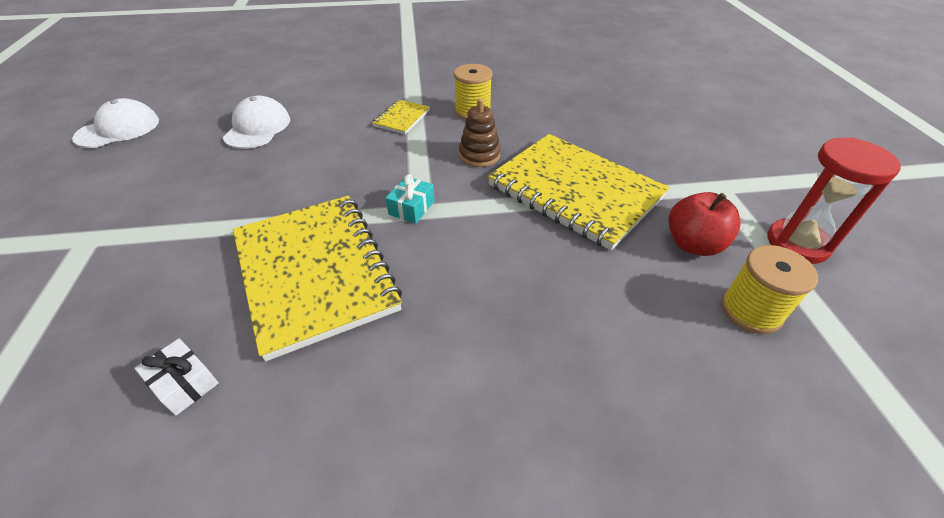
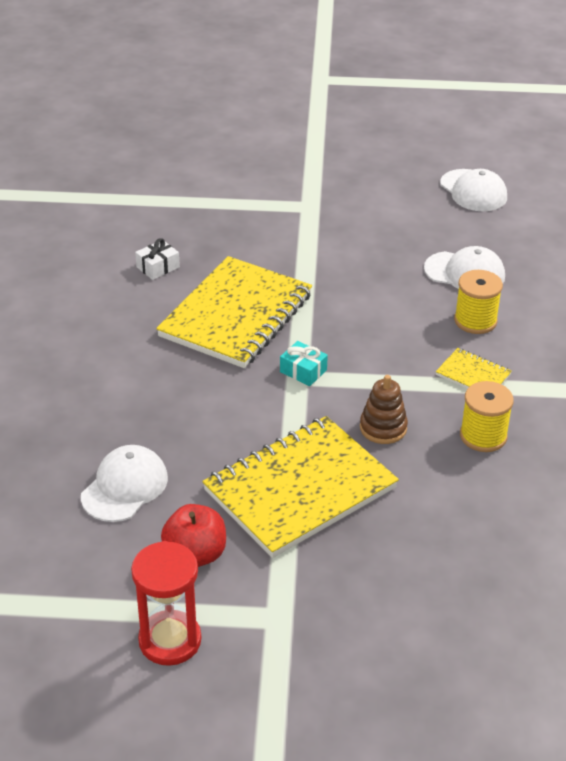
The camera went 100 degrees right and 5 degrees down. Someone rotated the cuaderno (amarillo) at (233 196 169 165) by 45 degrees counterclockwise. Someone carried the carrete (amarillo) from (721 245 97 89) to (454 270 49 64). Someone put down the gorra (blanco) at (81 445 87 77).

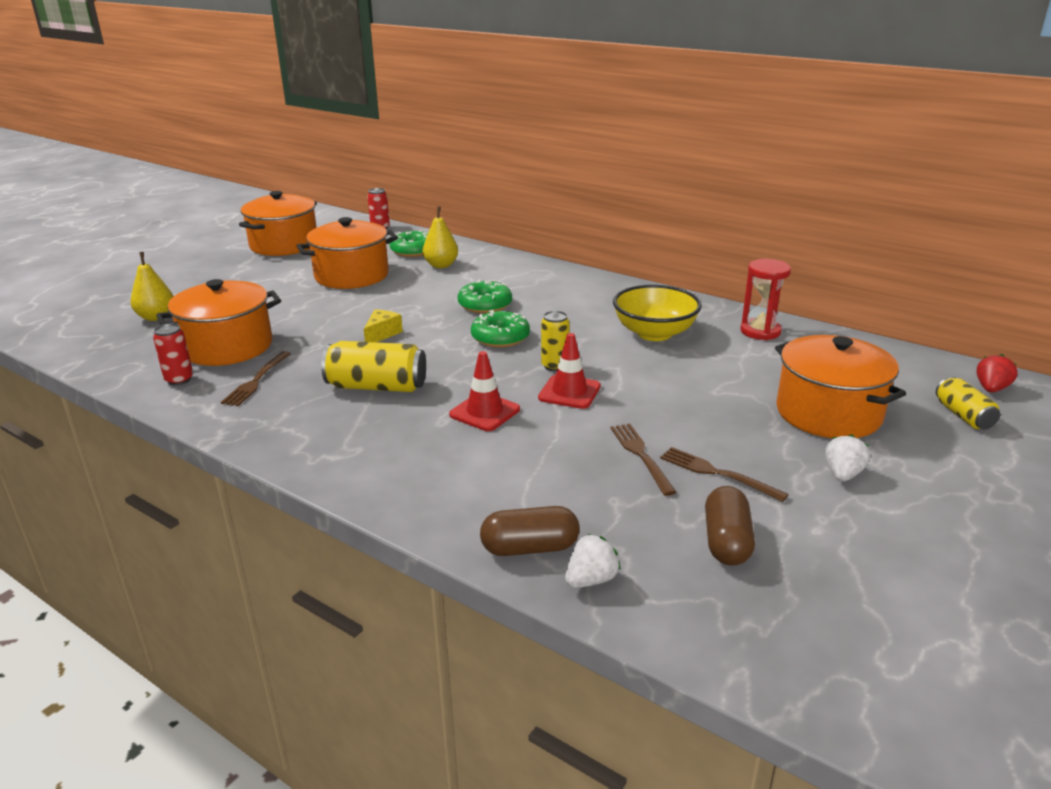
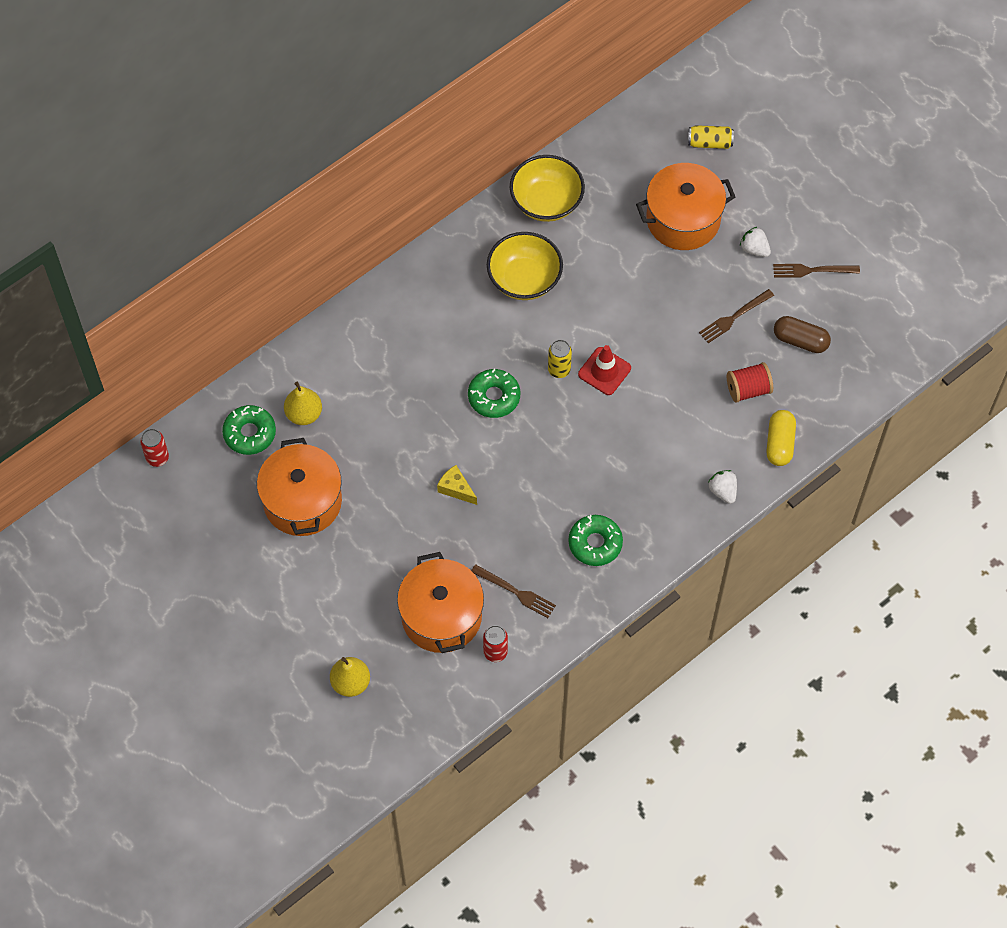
The camera went 75 degrees left and 35 degrees up. Someone took away the olla (naranja) at (239 191 78 65). Someone swapped the reloj de arena (rojo) at (740 259 51 81) for the cuenco (amarillo) at (510 155 75 67). Someone carried the rosquilla (verde) from (457 280 55 33) to (568 515 55 51). Someone took away the lata (amarillo) at (321 341 105 51). Someone took away the cono de tráfico (rojo) at (449 351 71 80). Someone took away the fresa (rojo) at (977 354 41 38). Someone carried the tenedor (marrón) from (611 424 66 72) to (773 264 87 14). Someone repainted the cápsula (marrón) at (480 506 100 50), which became the cápsula (amarillo) at (766 410 30 56). Someone carried the fresa (blanco) from (565 534 56 54) to (708 470 29 34). Someone put down the carrete (rojo) at (727 362 46 41).

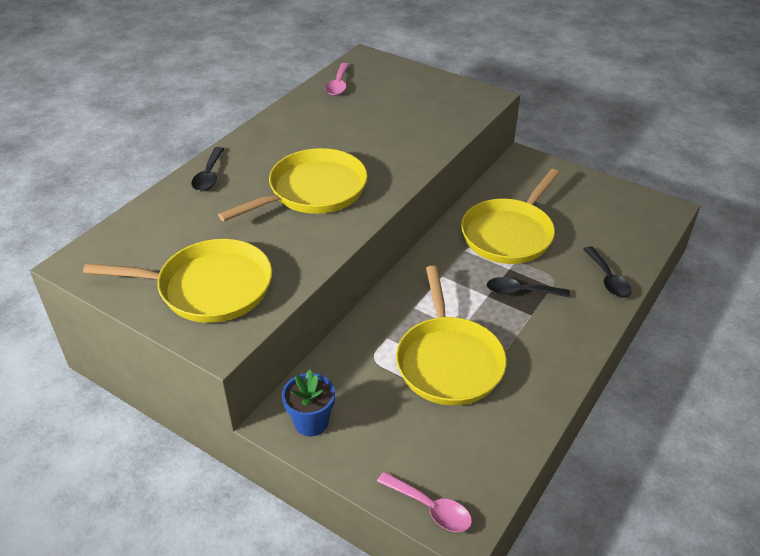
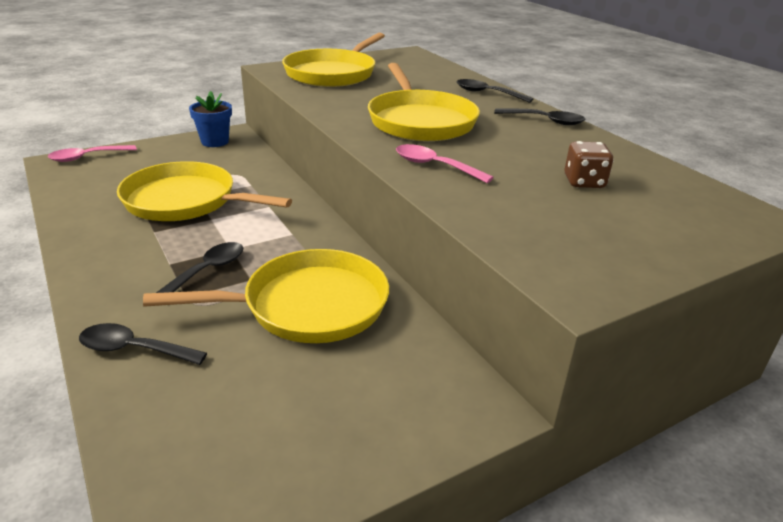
The camera went 115 degrees right and 10 degrees down. Someone carried the cuchara (rosa) from (325 63 24 33) to (396 144 98 39). Someone rotated the sartén (amarillo) at (461 169 98 95) by 105 degrees clockwise. Someone put down the cuchara (negro) at (494 108 92 17). Someone put down the dado (marrón) at (564 141 50 47).

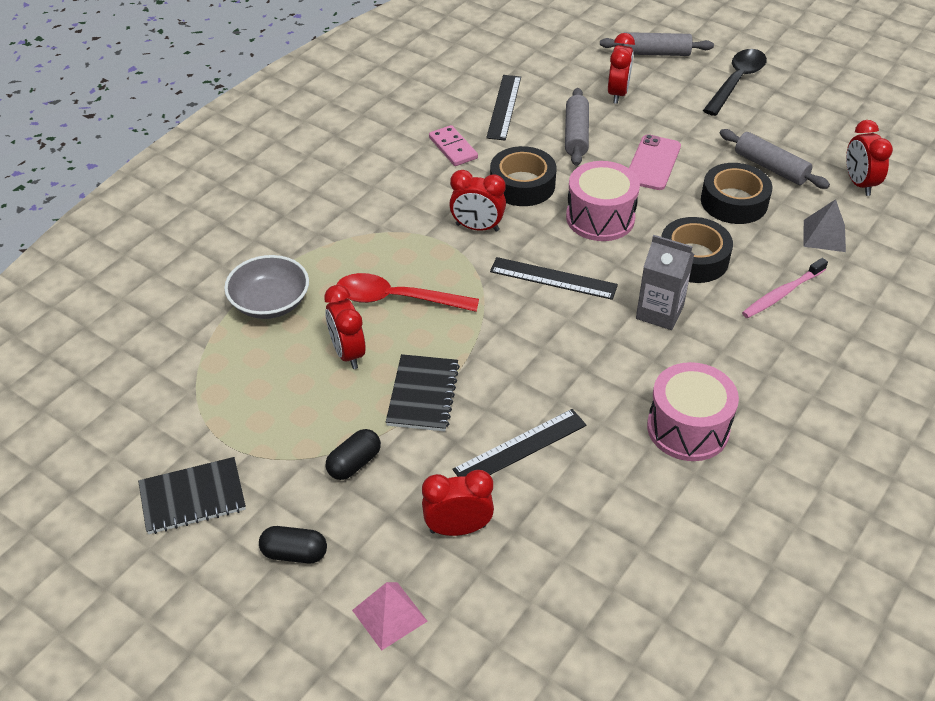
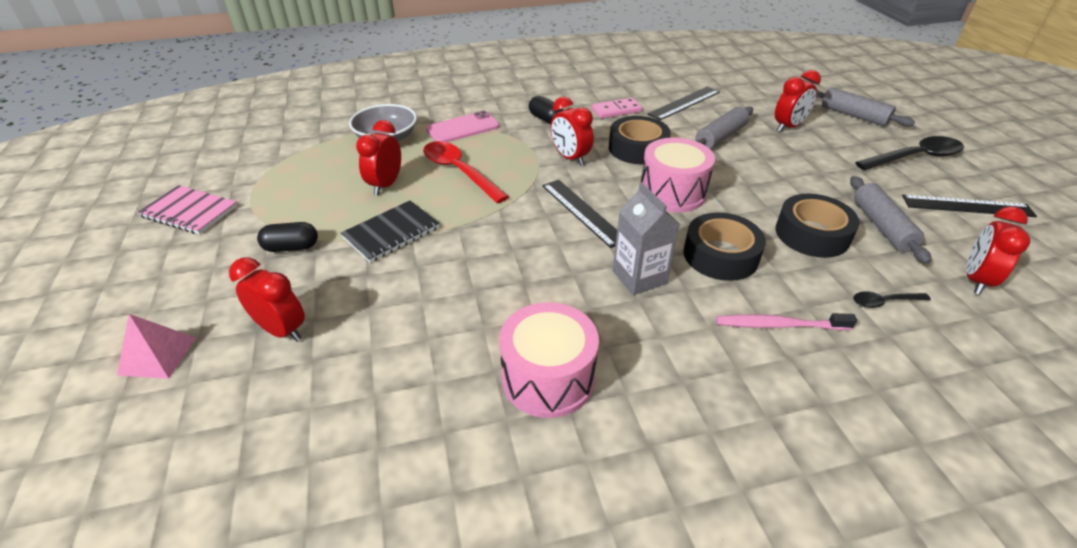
The camera went 40 degrees right and 5 degrees down. Someone rotated the ficha de dominó (rosa) at (429 125 49 41) by 60 degrees clockwise. Someone carried the móvil (rosa) from (629 134 52 56) to (426 111 74 31). Someone swapped the pirámide (gris) at (804 199 42 53) for the cuchara (negro) at (853 291 78 17). Someone carried the regla (negro) from (452 409 135 68) to (902 195 135 22). Someone repainted the cuaderno (negro) at (138 457 108 77), which became the cuaderno (rosa) at (137 185 101 50). Someone carried the cápsula (negro) from (259 526 68 37) to (529 96 34 28).

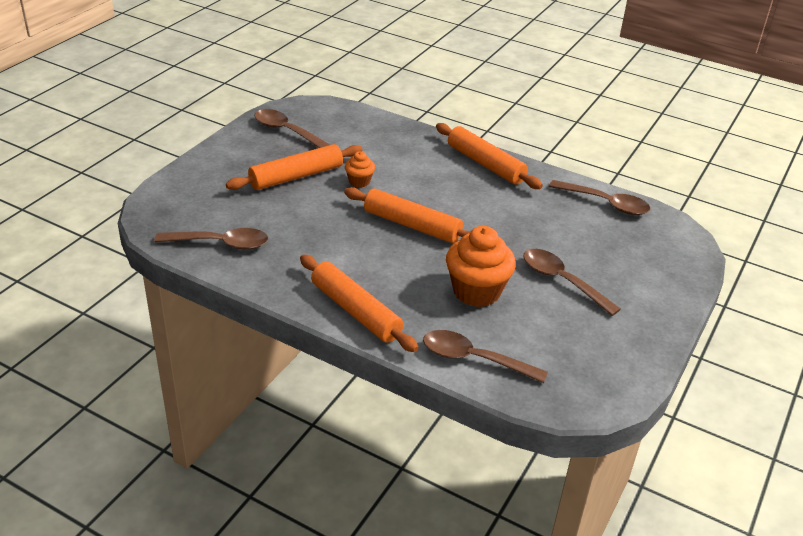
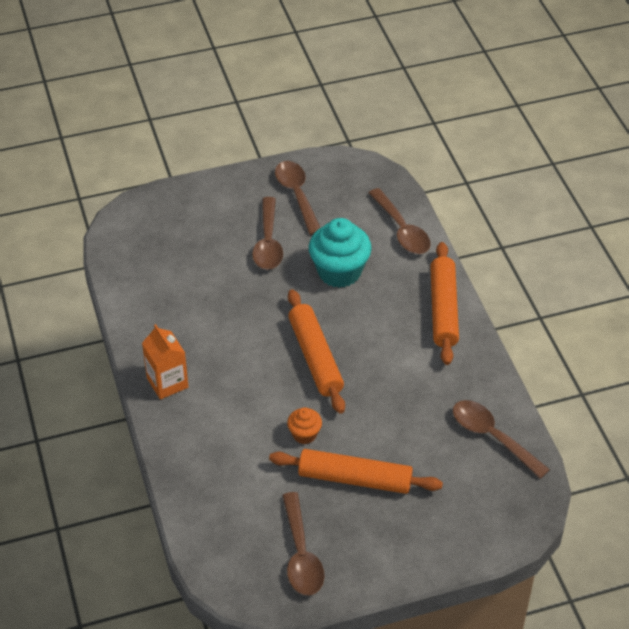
The camera went 135 degrees left and 10 degrees up. Someone swapped the rodillo (naranja) at (436 123 107 66) for the cartón de leche (naranja) at (142 324 47 75). Someone carried the cuchara (marrón) from (549 180 101 35) to (275 161 46 74). Someone repainted the magdalena (naranja) at (446 226 70 81), which became the magdalena (turquesa) at (309 218 63 70).

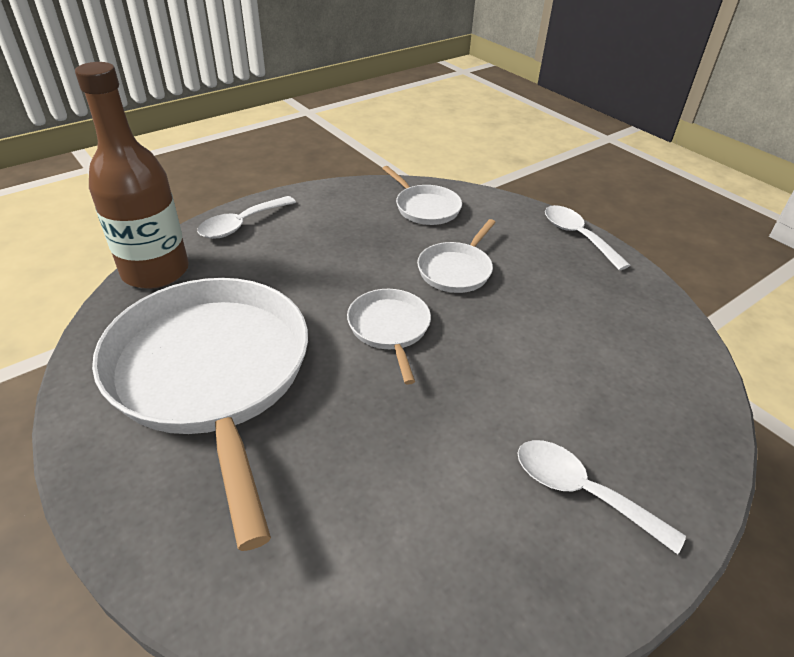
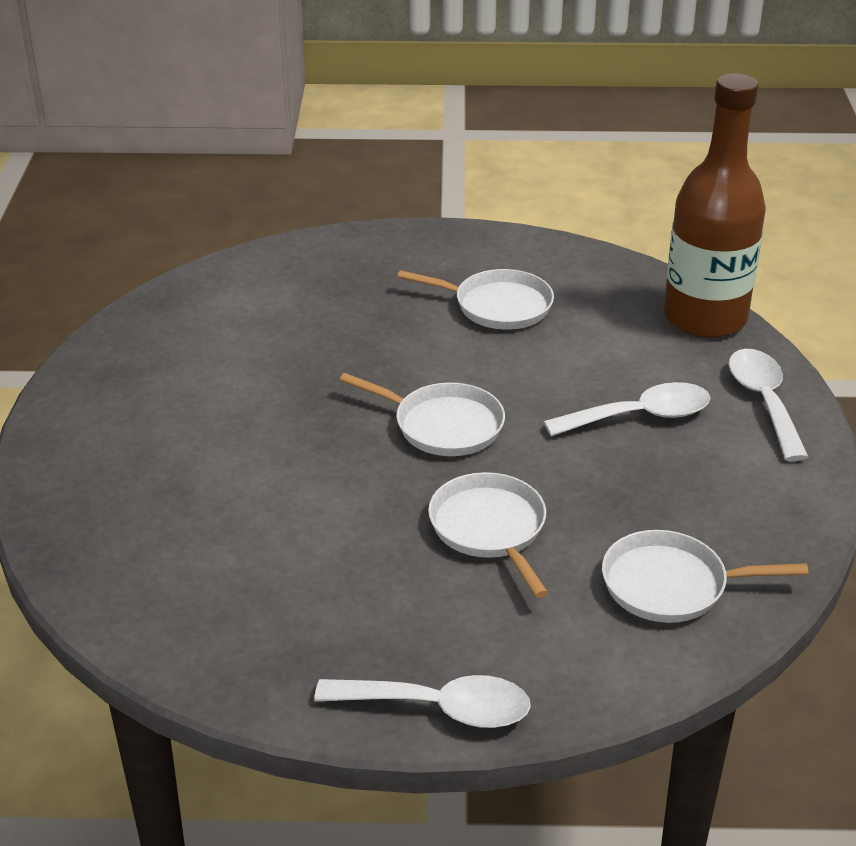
The camera went 130 degrees right and 5 degrees down. Someone scaled the sartén (blanco) at (92 278 216 273) by 0.45. Someone carried the cuchara (blanco) from (518 440 168 114) to (544 382 166 54).

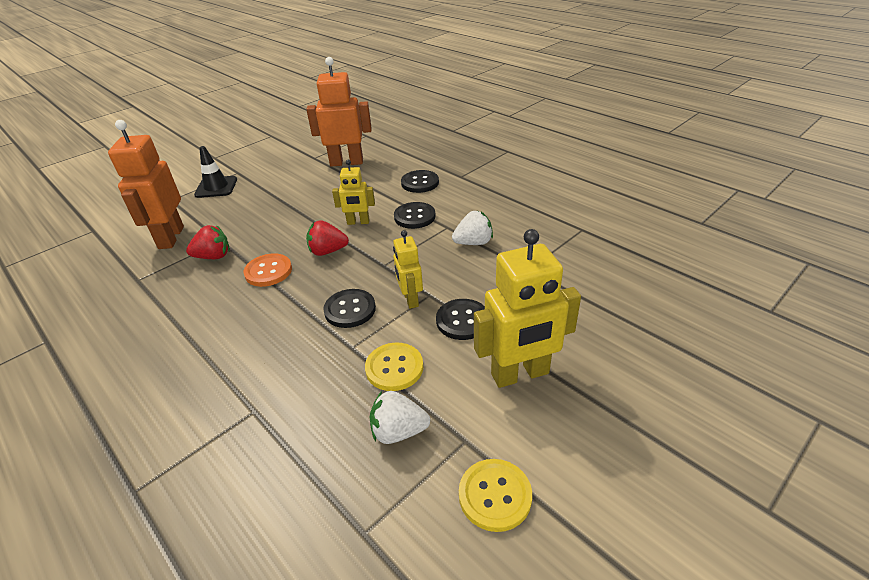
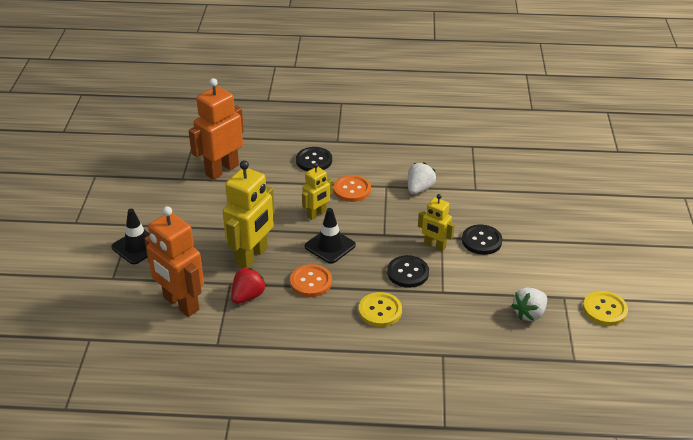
The camera went 45 degrees left and 0 degrees up. Someone repainted the botón (negro) at (394 202 42 27), which became the botón (naranja) at (333 175 38 27). Someone swapped the fresa (rojo) at (306 220 43 36) for the cono de tráfico (negro) at (305 208 51 56). Someone carried the robot (amarillo) from (474 229 107 159) to (223 160 52 108). Someone carried the botón (amarillo) from (365 343 58 48) to (359 292 43 35).

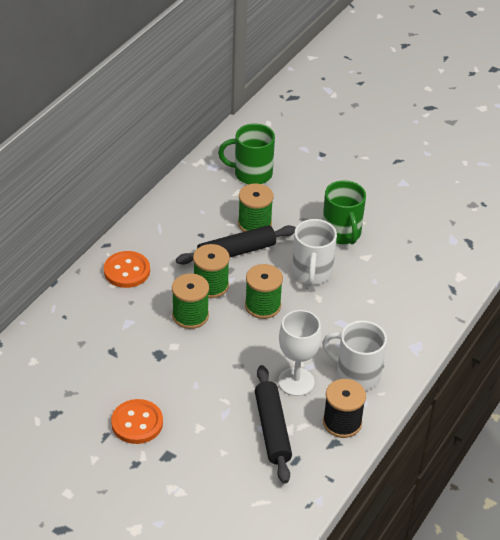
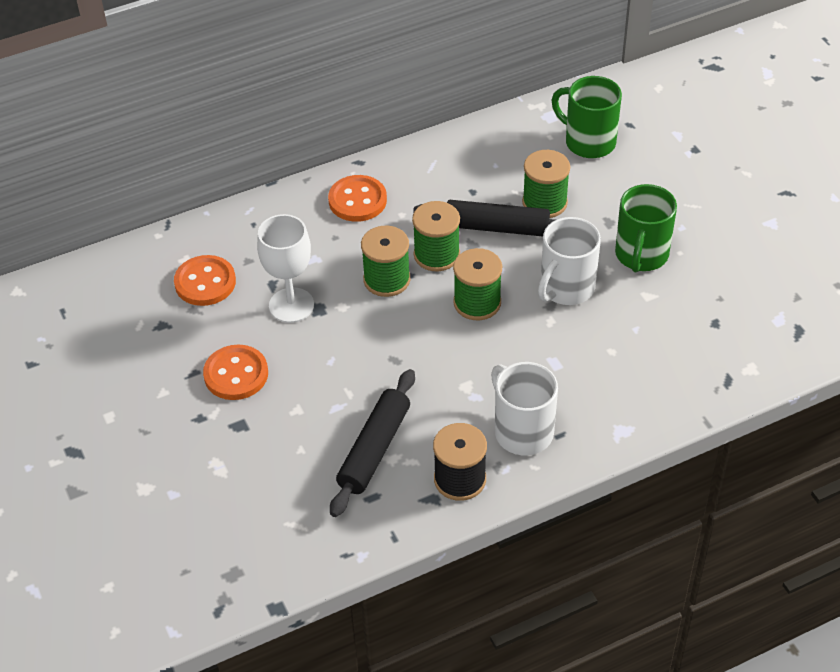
The camera went 35 degrees right and 5 degrees up. Someone carried the copa (blanco) from (278 310 44 86) to (257 214 57 109). Someone put down the botón (naranja) at (174 255 62 51).

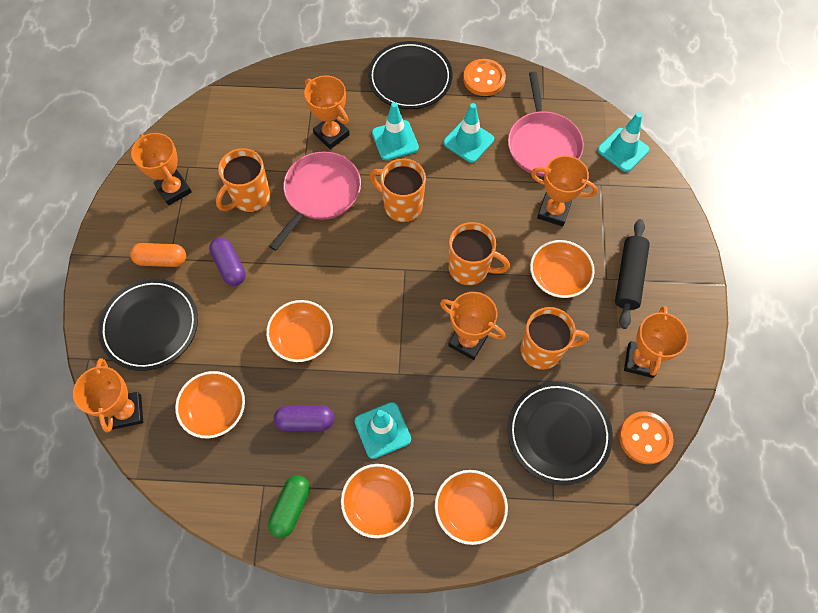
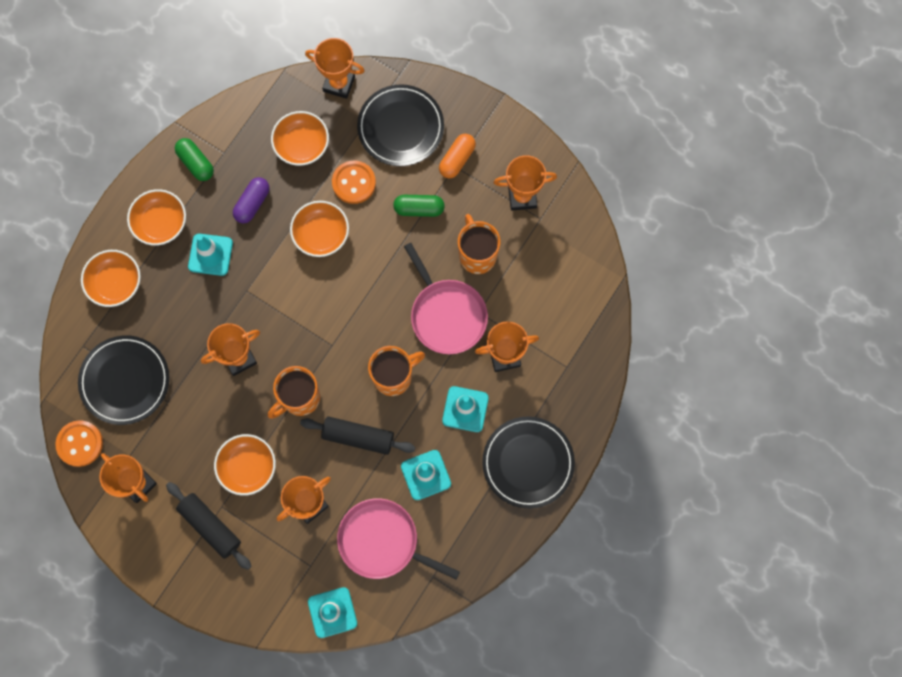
The camera went 120 degrees right and 10 degrees up. Someone carried the botón (naranja) from (463 59 43 37) to (332 161 44 43). Someone repainted the cápsula (morado) at (209 238 37 48), which became the cápsula (verde) at (393 195 52 22). Someone took away the taza (naranja) at (521 307 68 63). Someone put down the rodillo (negro) at (300 416 115 39).

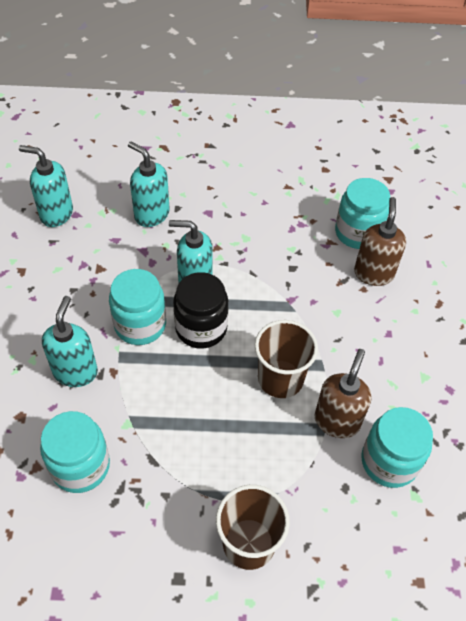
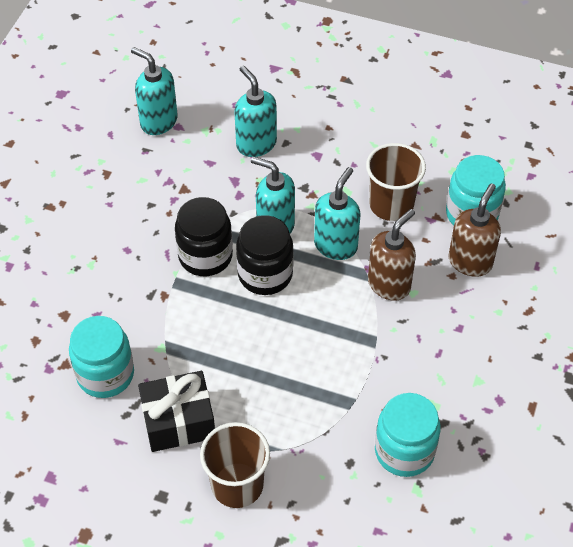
The camera went 20 degrees right and 0 degrees up. Someone repainted the tarro (turquesa) at (109 269 57 76), which became the tarro (negro) at (175 197 58 79). Someone carried the dispensador de jabón (turquesa) from (42 296 56 91) to (314 167 46 93). Someone carried the vaso (marrón) from (255 320 63 78) to (366 143 60 78). Someone carried the dispensador de jabón (marrón) from (315 349 56 89) to (368 209 48 92). Someone put down the regalo (negro) at (138 371 77 81).

